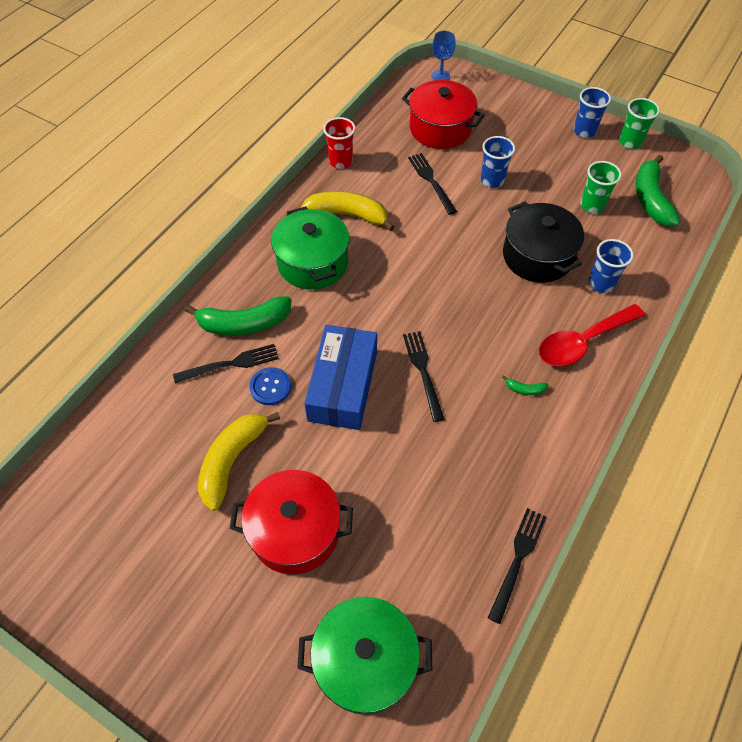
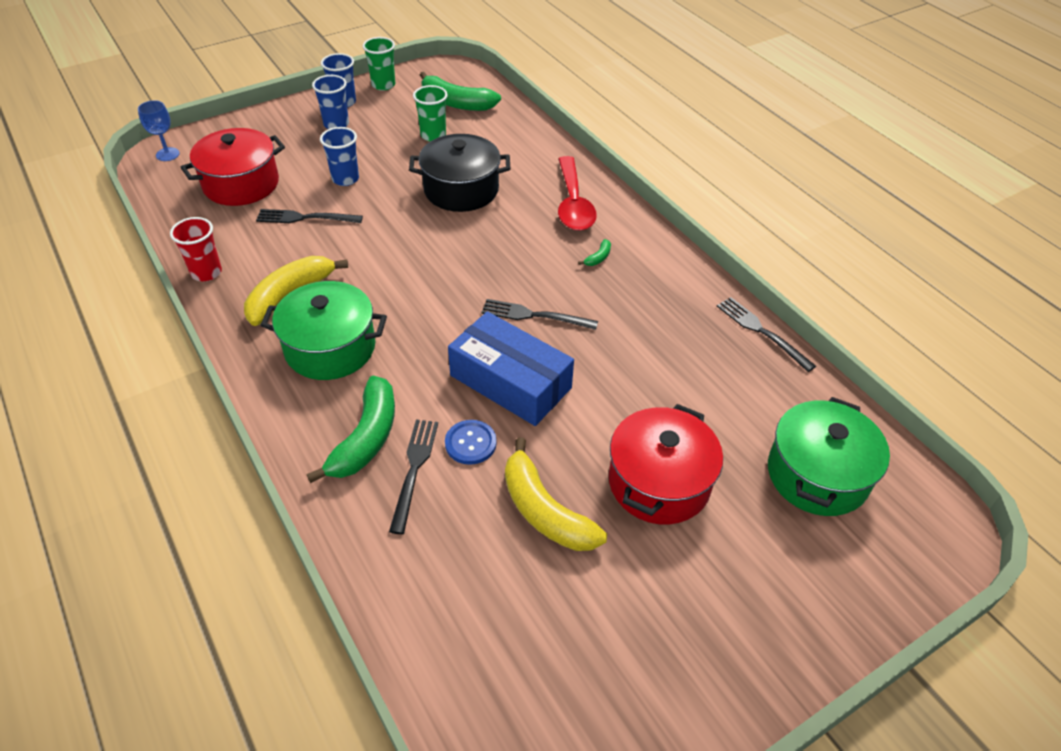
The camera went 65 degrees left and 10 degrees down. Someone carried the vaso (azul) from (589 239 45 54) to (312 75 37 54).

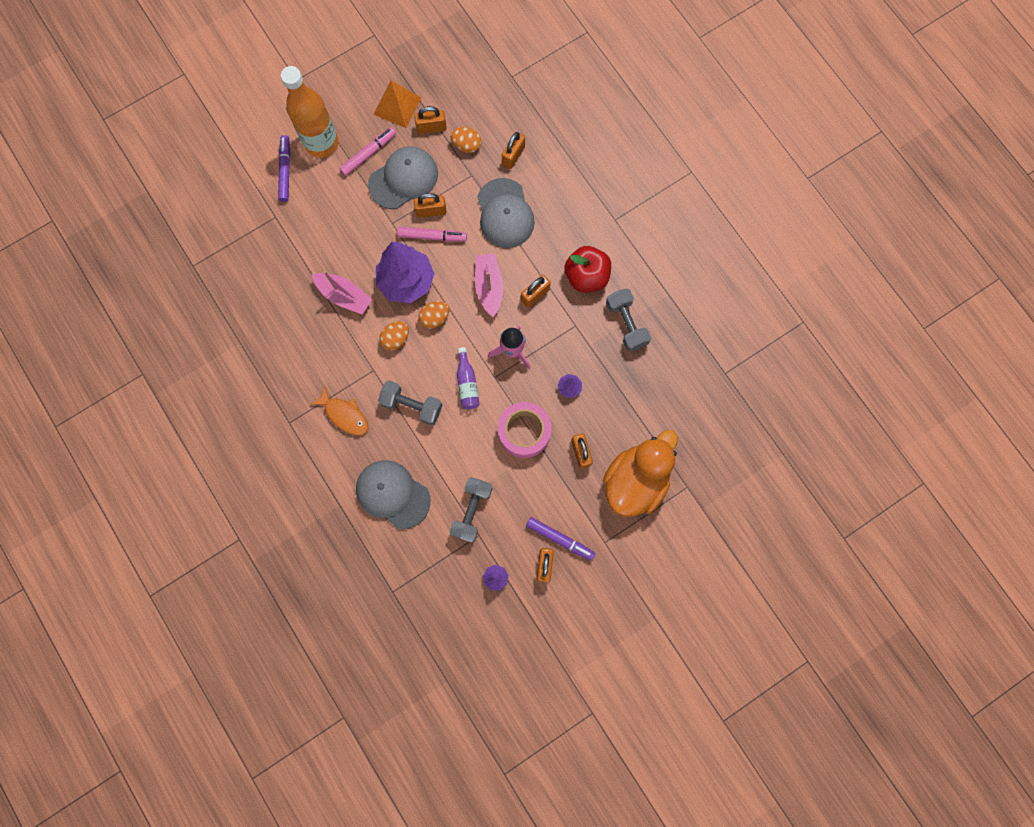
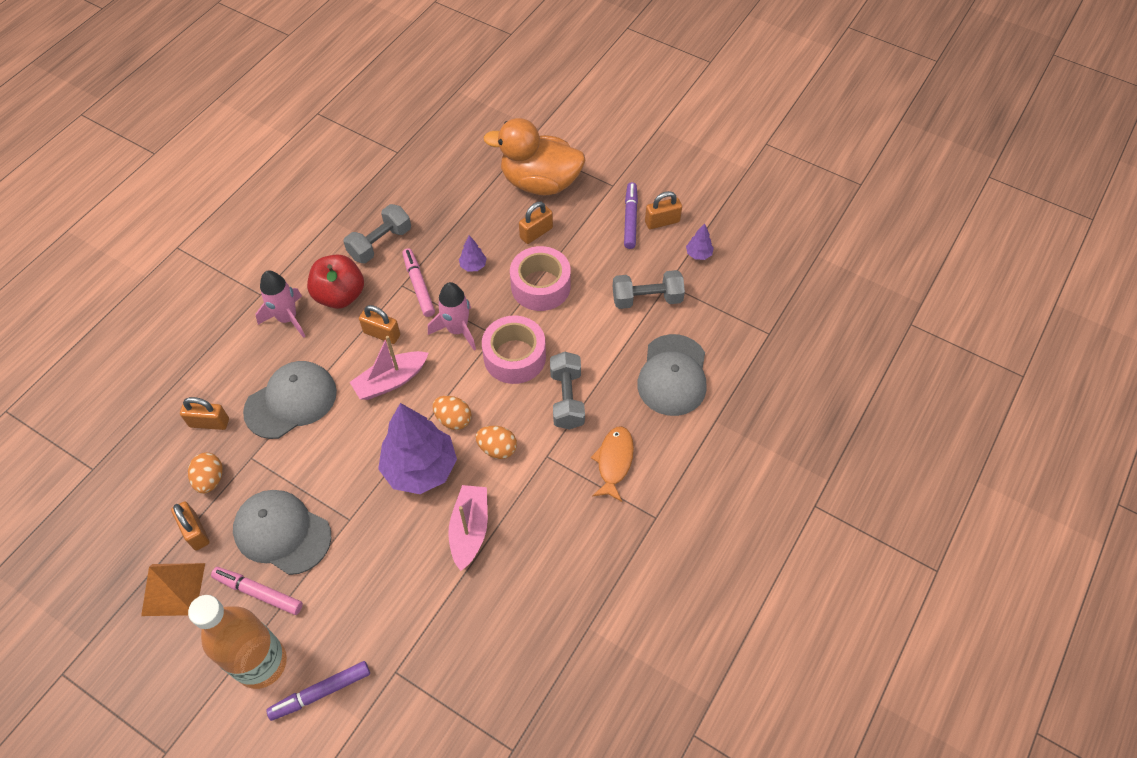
The camera went 115 degrees left and 20 degrees down. Someone took away the candado (naranja) at (414 193 32 24). Someone carried the rotulador (rosa) from (397 227 70 14) to (402 248 33 69). Someone swapped the botella (morado) at (457 347 23 62) for the cinta adhesiva (rosa) at (482 316 64 68). Someone put down the cohete (rosa) at (256 270 50 68).

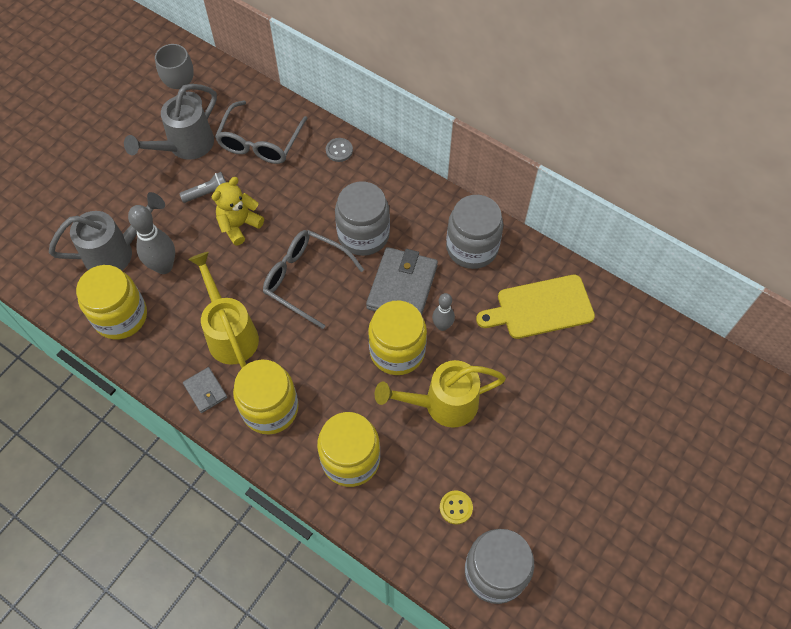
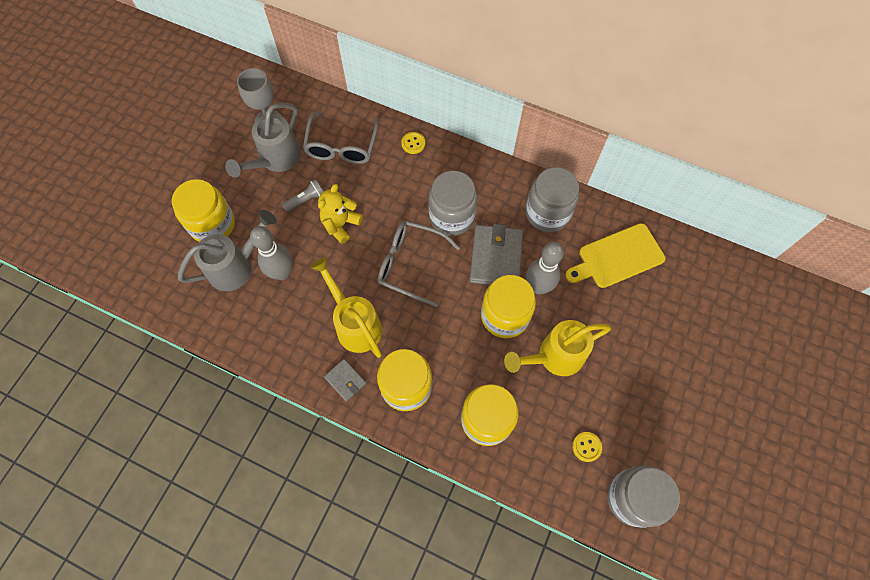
The camera went 10 degrees left and 5 degrees up. Someone repainted the botón (gris) at (326 138 27 24), which became the botón (amarillo) at (401 132 24 22). Someone carried the tarro (amarillo) from (76 265 71 74) to (172 179 63 63). Someone scaled the bolo (gris) at (432 293 23 38) by 1.67.

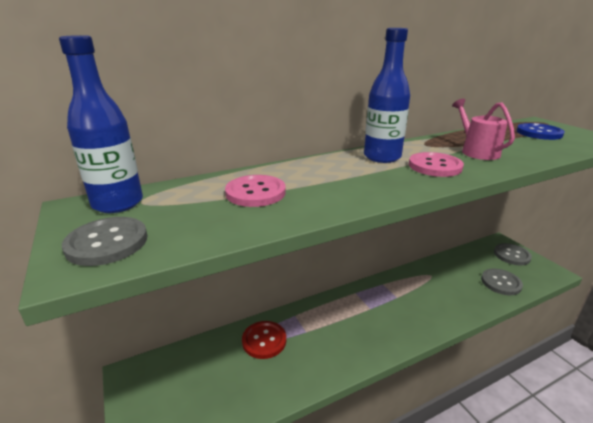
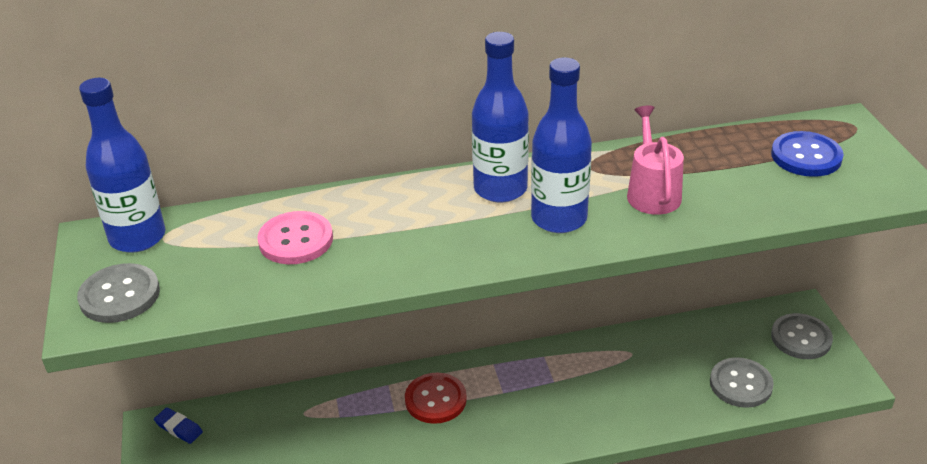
The camera went 15 degrees right and 10 degrees up. Someone swapped the botón (rosa) at (409 152 55 25) for the botella (azul) at (531 57 61 176). Someone carried the botón (rojo) from (242 321 44 38) to (405 373 62 51). Someone put down the goma de borrar (azul) at (154 408 49 36).

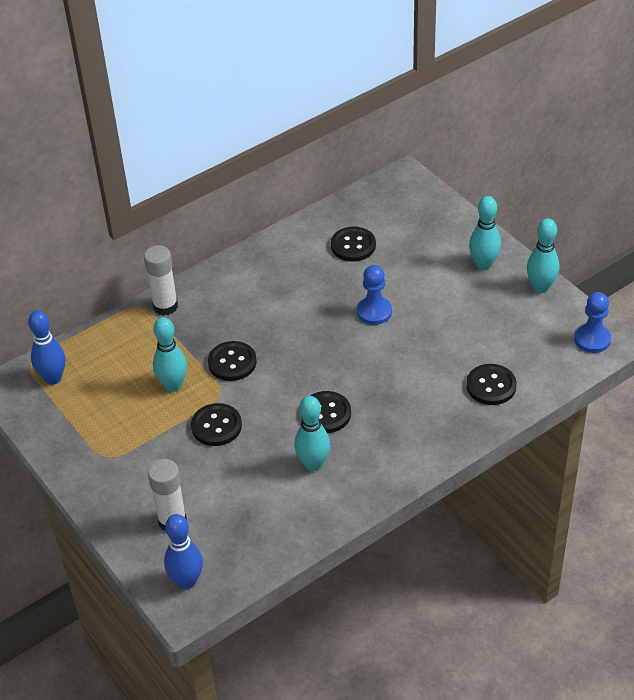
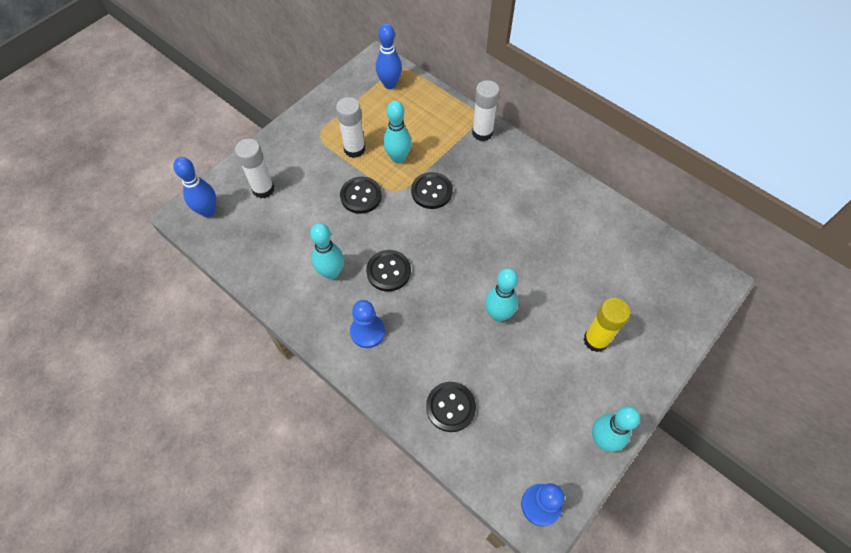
The camera went 75 degrees right and 15 degrees up. Someone carried the bolo (turquesa) from (469 196 32 74) to (485 268 33 54). Someone took away the botón (negro) at (331 226 45 36). Someone carried the peón (azul) from (357 265 35 60) to (350 300 35 48). Someone put down the barra de pegamento (blanco) at (336 97 29 61). Someone put down the barra de pegamento (amarillo) at (583 298 47 54).

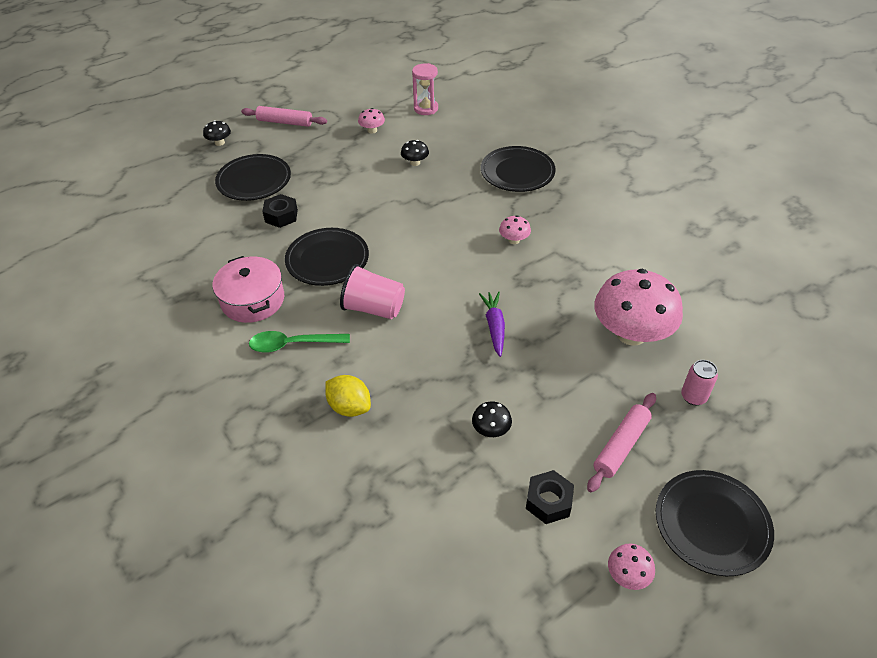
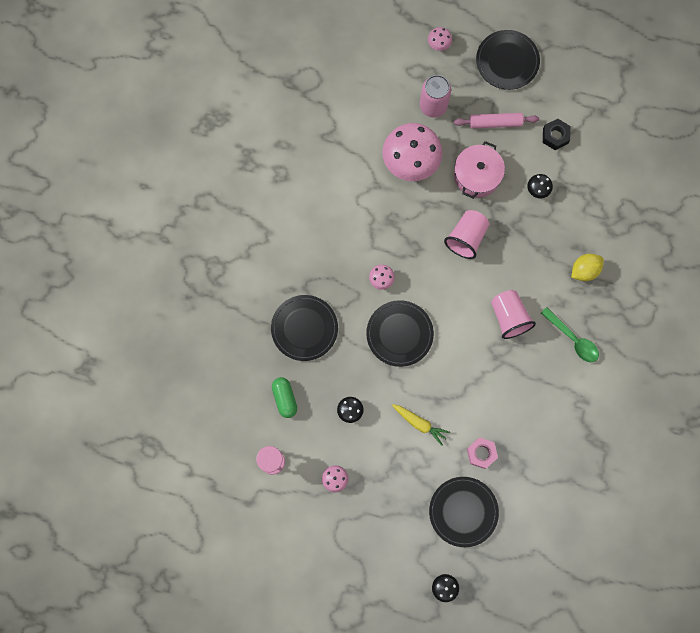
The camera went 130 degrees left and 30 degrees up. Someone took away the rodillo (rosa) at (241 106 86 21). Someone repainted the tuerca (negro) at (262 194 36 34), which became the tuerca (rosa) at (467 437 31 32). Someone carried the plato (negro) from (285 228 84 58) to (366 300 68 67). Someone carried the olla (rosa) from (213 256 71 67) to (454 141 51 58). Someone swapped the zanahoria (morado) at (479 292 26 65) for the vaso (rosa) at (444 210 45 49). Someone scaled the lata (rosa) at (681 360 37 45) by 1.65. Someone rotated the limón (amarillo) at (325 375 46 42) by 60 degrees clockwise. Someone carried the seta (rosa) from (608 544 47 46) to (428 27 24 24). Someone put down the cápsula (verde) at (272 377 25 41). Someone put down the zanahoria (amarillo) at (392 404 58 41).

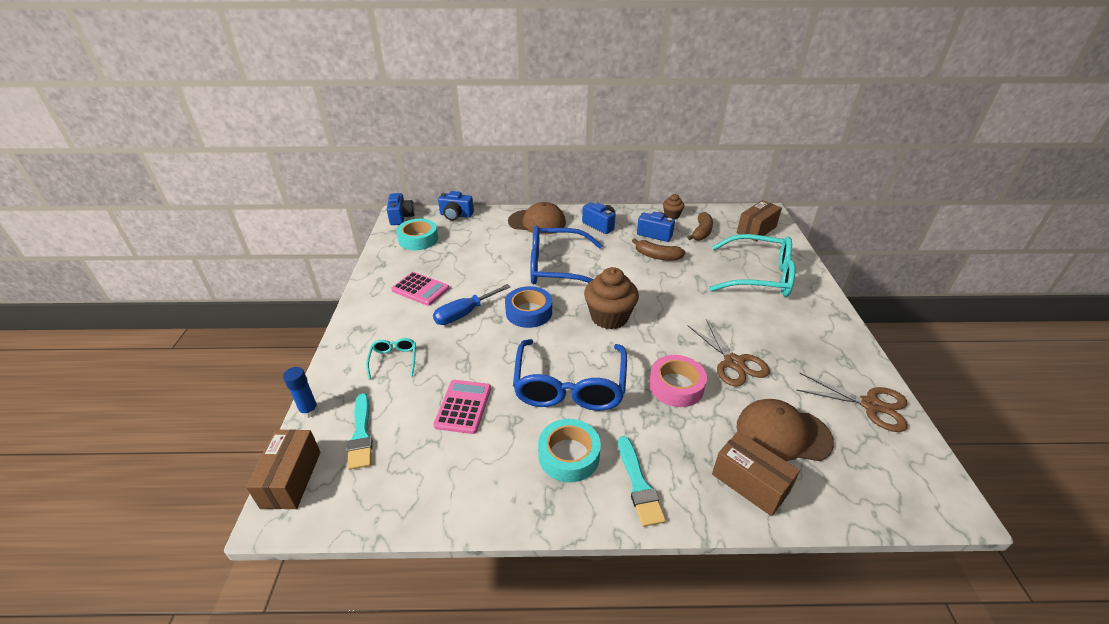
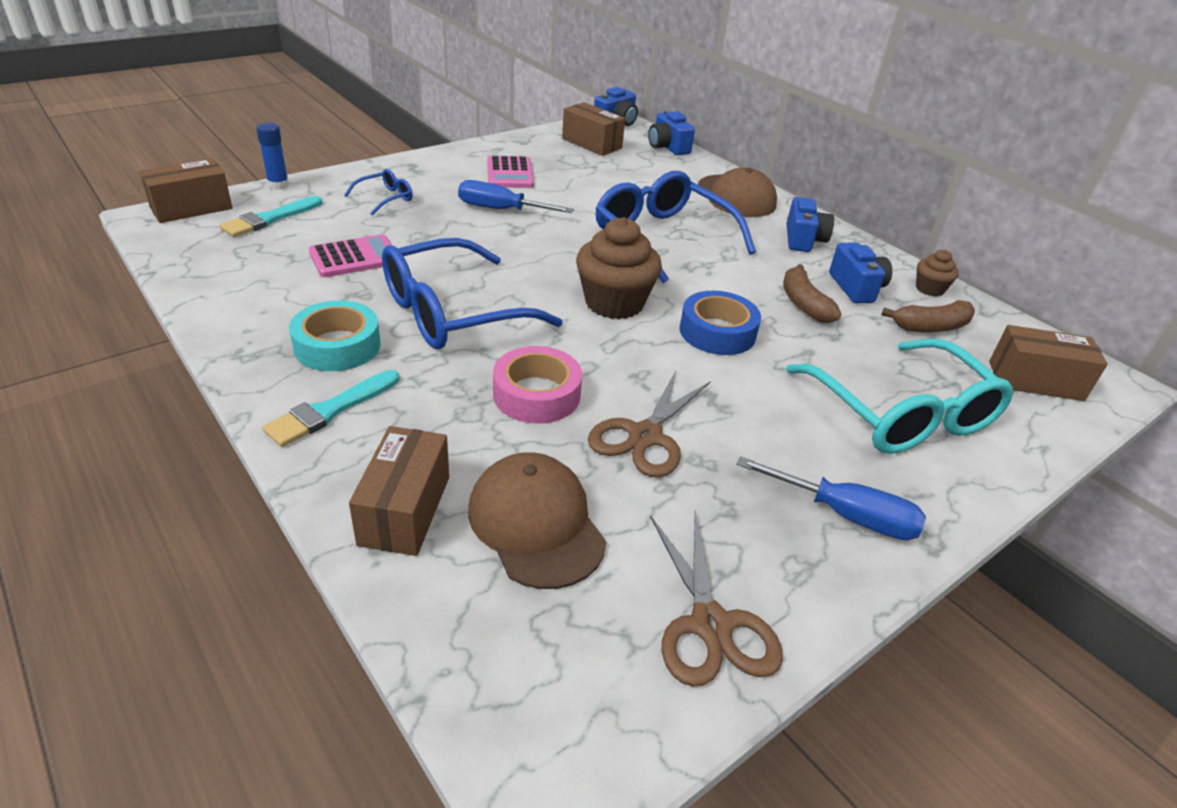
The camera went 50 degrees right and 0 degrees up. Someone swapped the cinta adhesiva (turquesa) at (396 219 42 31) for the caja (marrón) at (562 102 63 54). Someone carried the cinta adhesiva (azul) from (505 286 47 42) to (680 291 81 64). Someone repainted the gafas (turquesa) at (366 338 50 42), which became the gafas (azul) at (344 169 69 46). Someone put down the destornillador (azul) at (736 456 190 84).

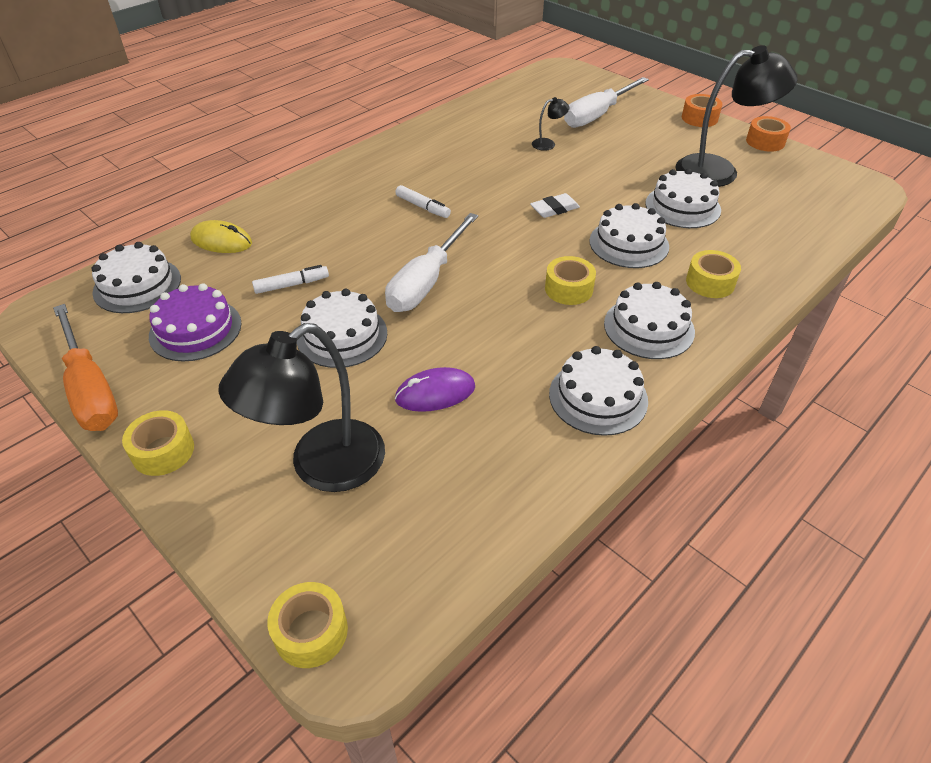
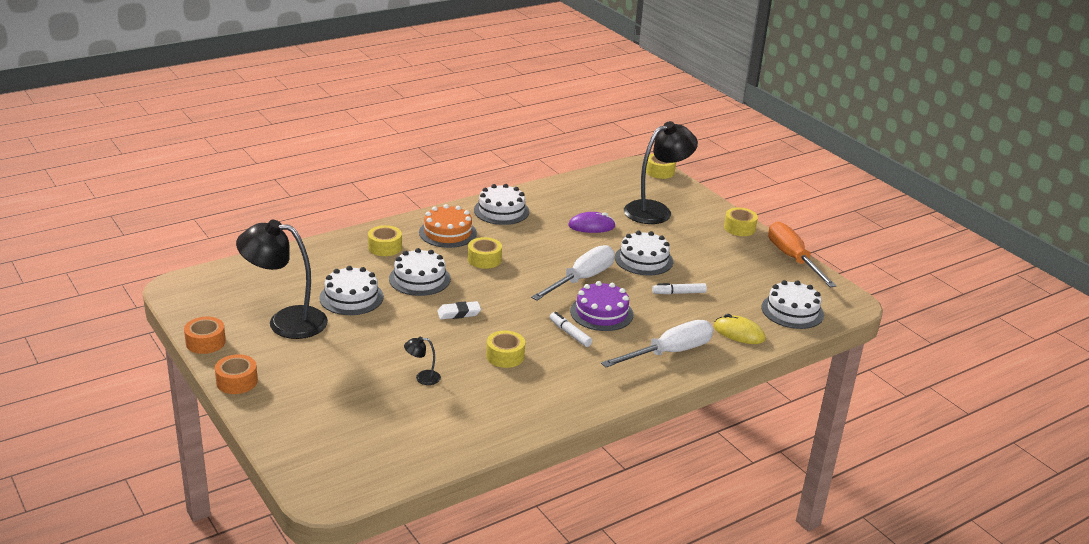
The camera went 170 degrees left and 15 degrees down. Someone carried the destornillador (blanco) from (564 77 85 51) to (601 320 112 48). Someone repainted the tarta (blanco) at (604 282 91 77), which became the tarta (naranja) at (419 204 58 44). Someone carried the tarta (morado) from (149 283 92 79) to (570 281 63 50). Someone put down the cinta adhesiva (amarillo) at (486 330 39 38).

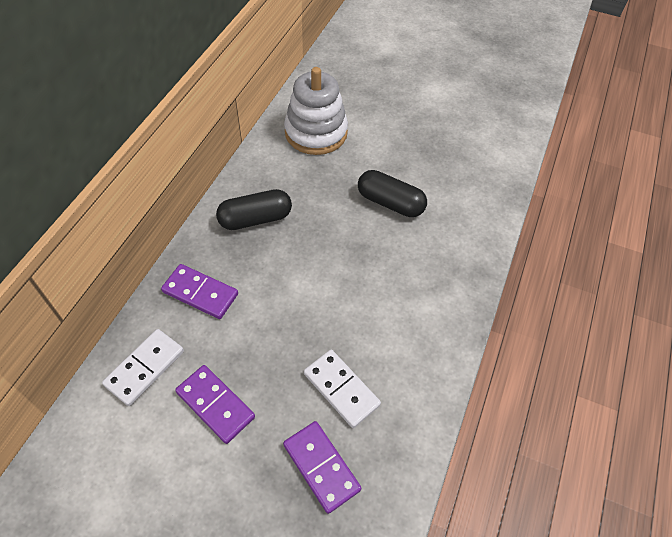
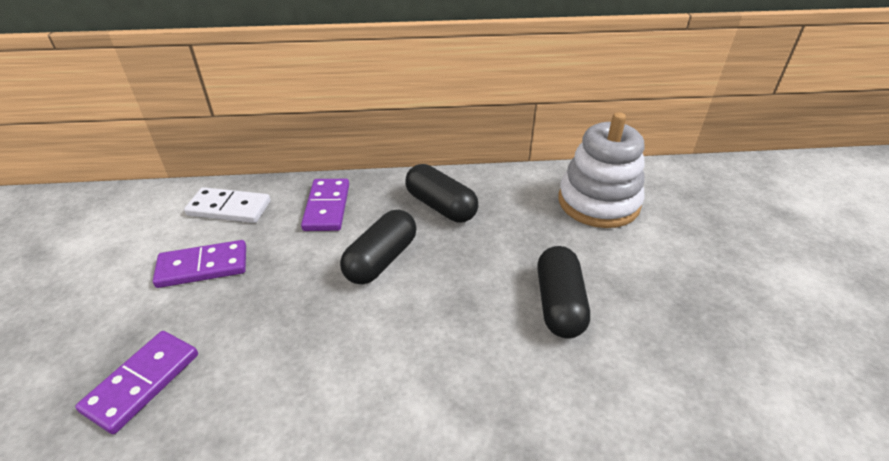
The camera went 65 degrees right and 15 degrees down. Someone took away the ficha de dominó (blanco) at (304 350 77 78). Someone rotated the ficha de dominó (morado) at (175 365 80 79) by 60 degrees clockwise. Someone put down the cápsula (negro) at (340 210 77 74).

